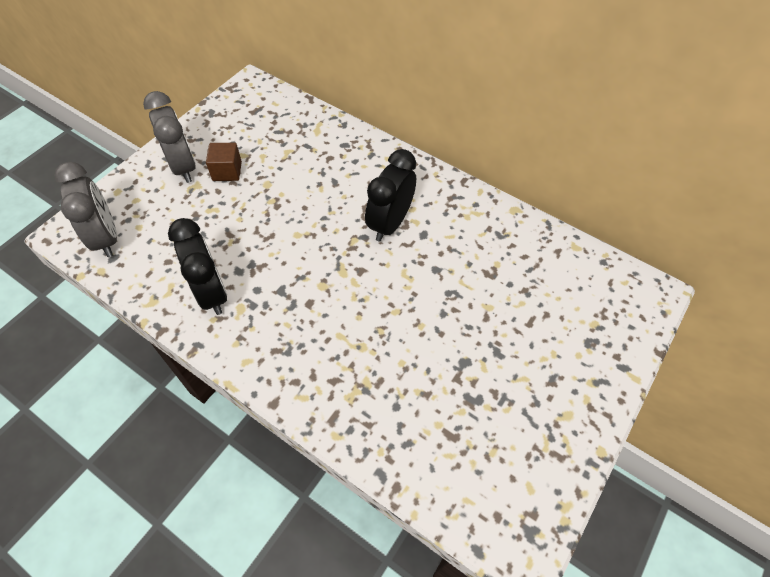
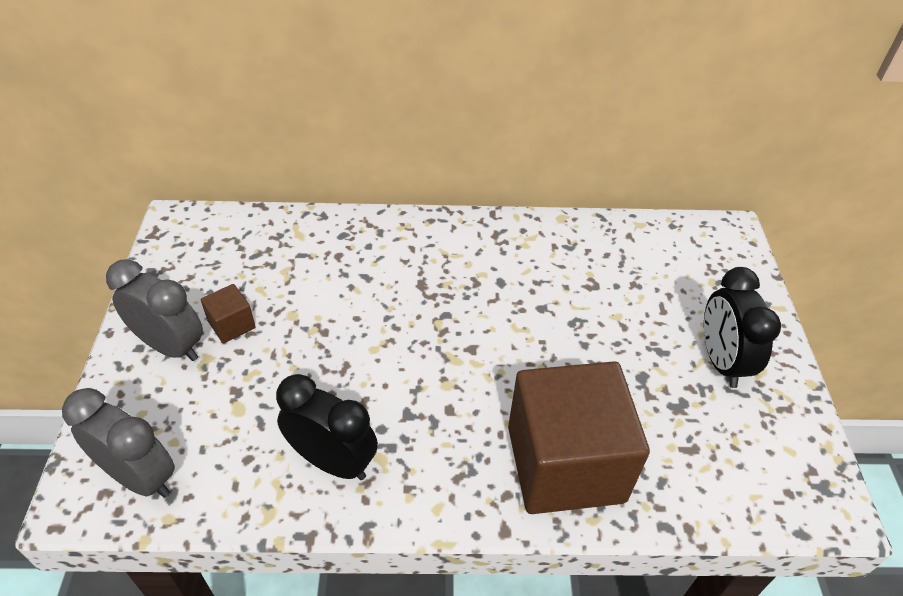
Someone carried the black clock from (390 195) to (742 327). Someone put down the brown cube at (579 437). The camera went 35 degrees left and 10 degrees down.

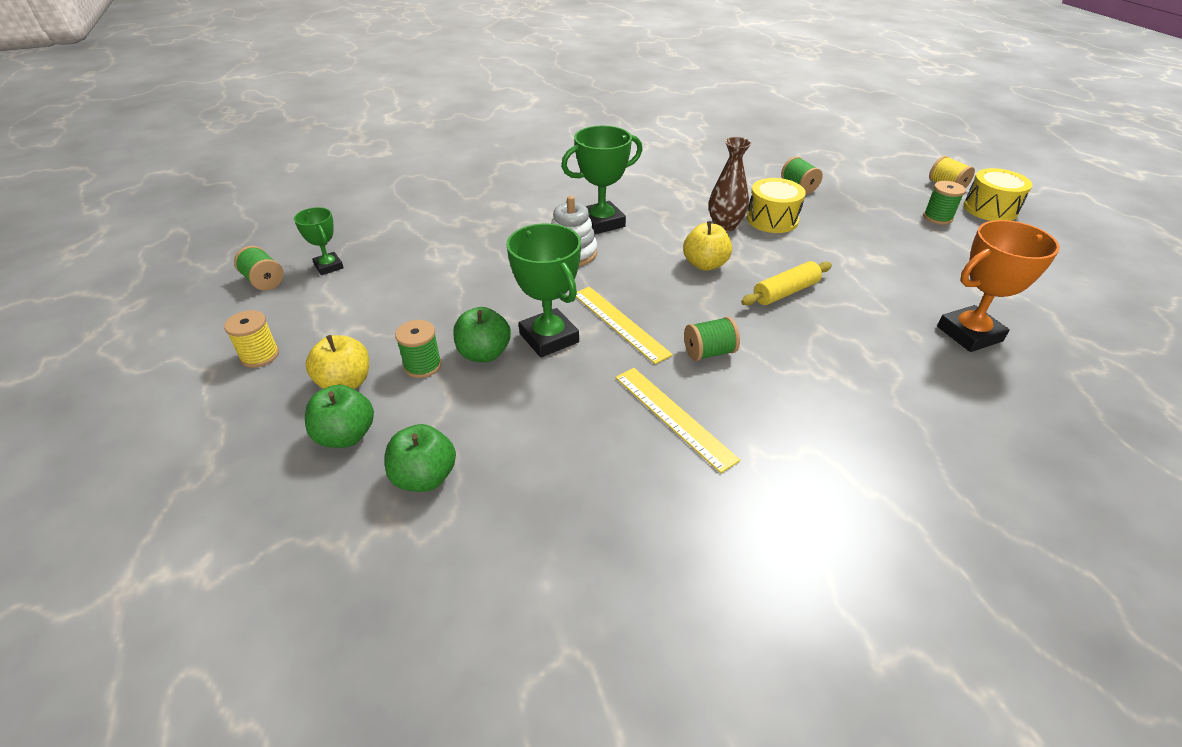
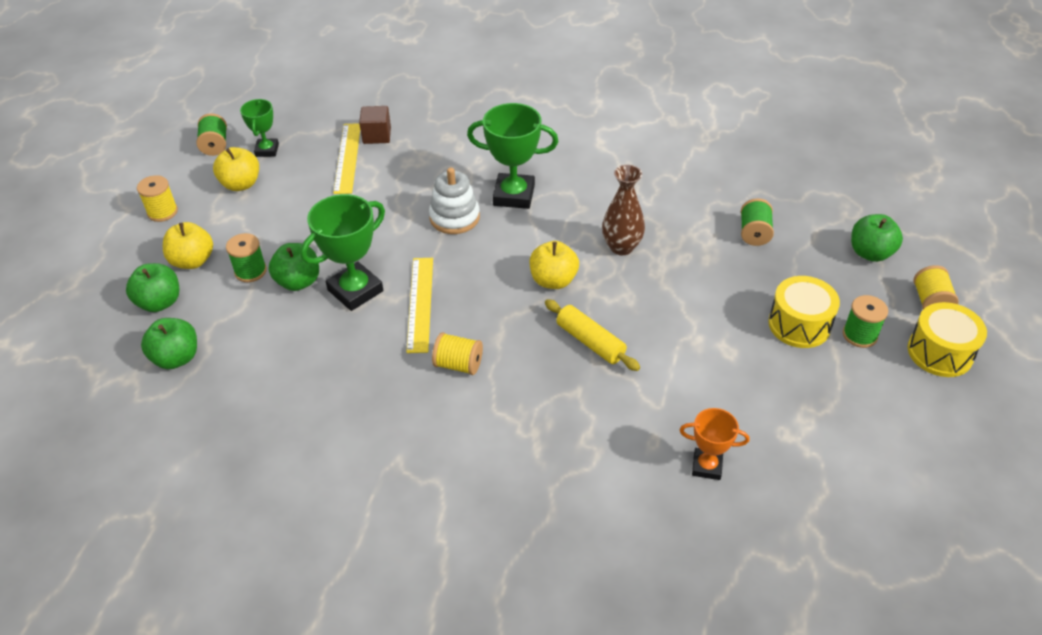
Someone carried the yellow drum from (776 205) to (804 312). Someone scaled the orange trophy at (998 286) by 0.59. Someone rotated the green trophy at (543 290) by 45 degrees clockwise. Someone rotated the yellow rolling pin at (786 283) by 45 degrees clockwise. Someone repainted the green spool at (712 339), which became the yellow spool at (457 353). Someone carried the yellow ruler from (677 420) to (346 158). Someone put down the brown cube at (375 125). Someone put down the yellow apple at (236 169). Someone put down the green apple at (877 238). The camera went 35 degrees right and 5 degrees up.

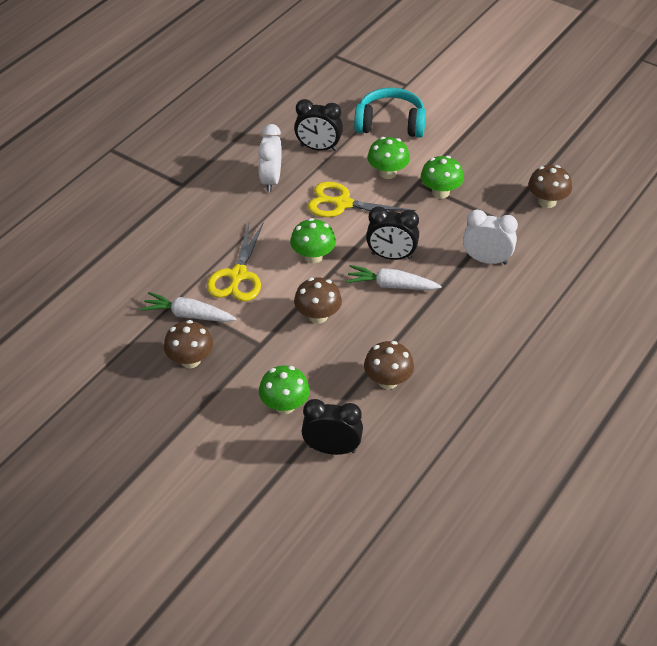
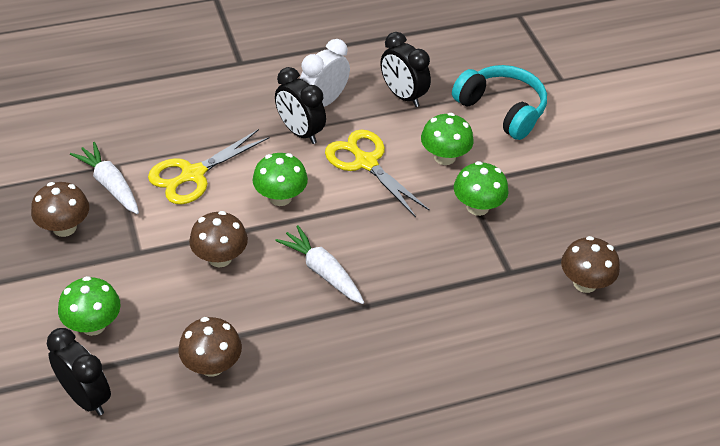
Someone carried the black clock from (392 233) to (300 105). Someone took away the white clock at (490 237). The camera went 35 degrees right and 0 degrees up.

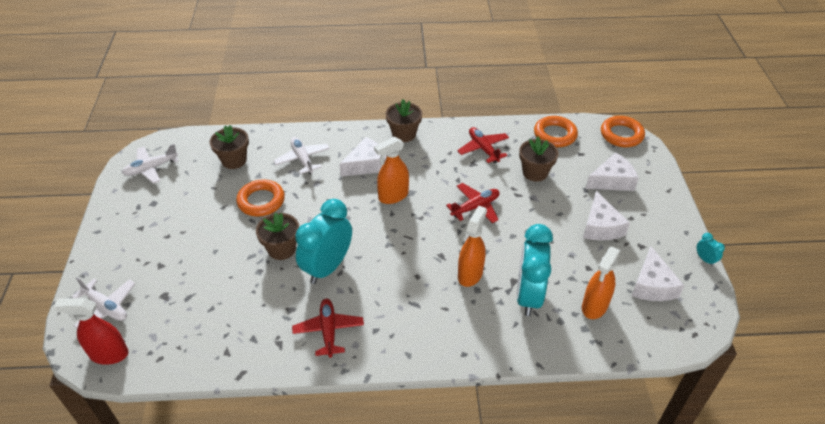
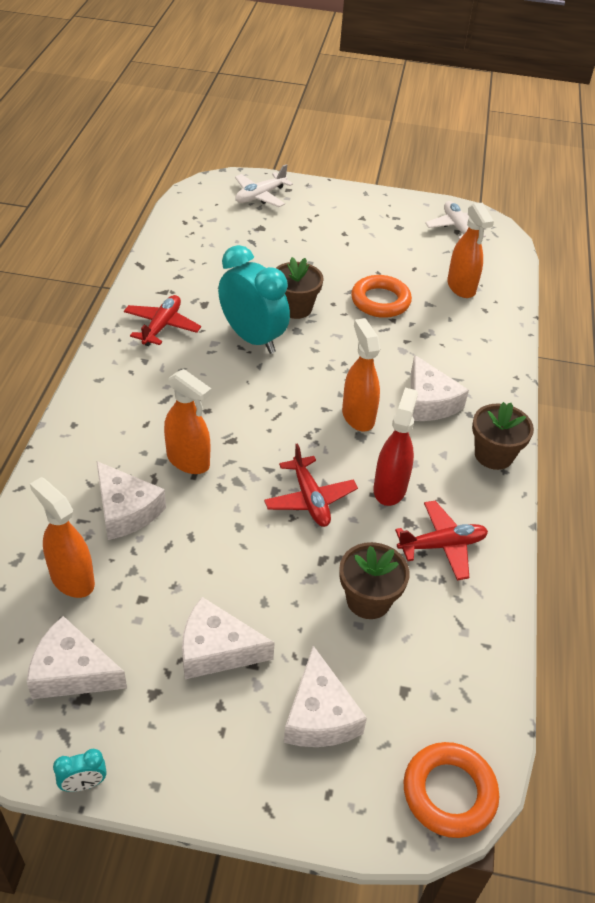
Someone took away the orange ring at (556 131). Someone swapped the brown flower pot at (229 147) for the orange spray bottle at (470 250). Someone took away the white plane at (301 155). Someone swapped the turquoise clock at (535 270) for the white cheese at (131 500). Someone carried the red spray bottle from (91 331) to (396 447). Someone rotated the red plane at (328 328) by 75 degrees counterclockwise. The camera went 100 degrees right and 0 degrees up.

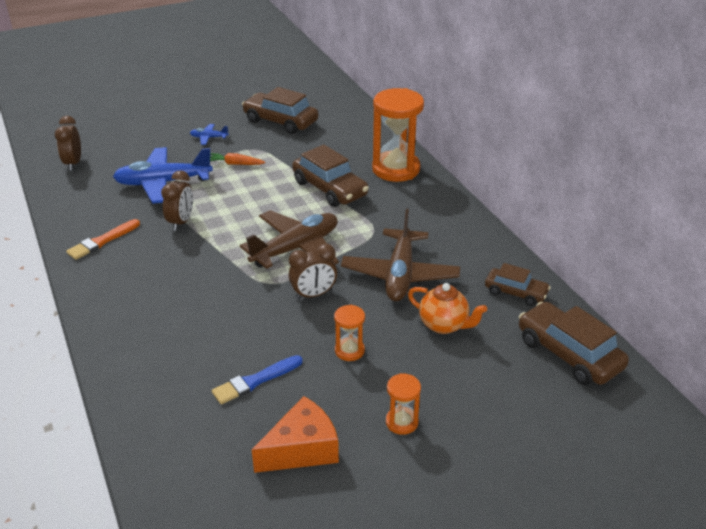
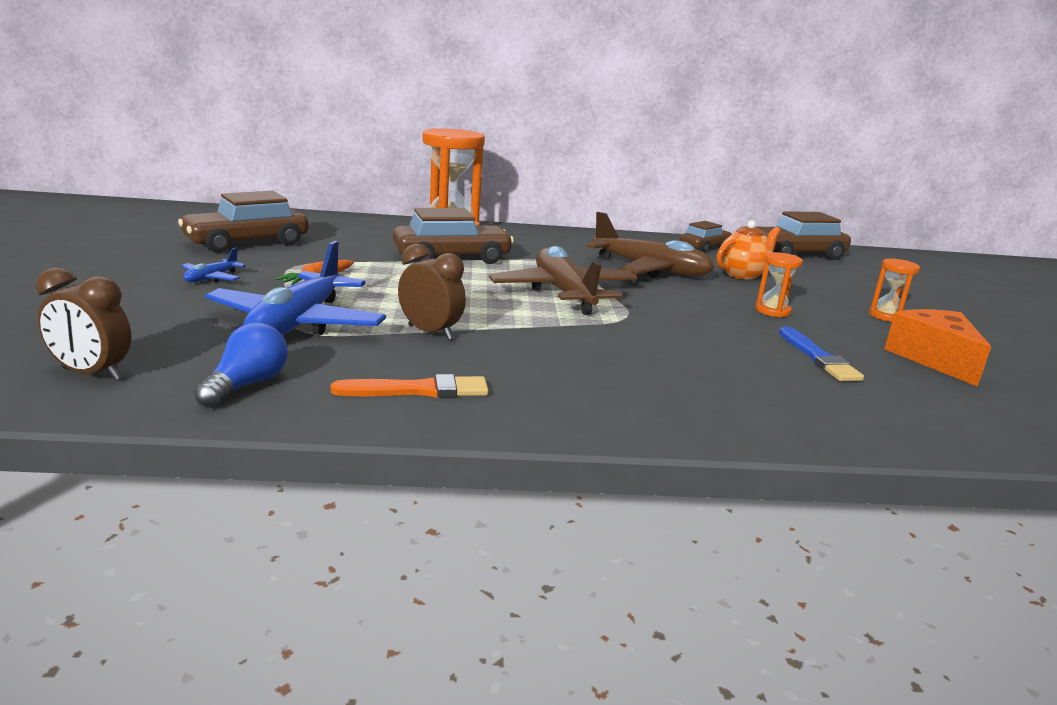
Someone rotated the orange brush at (103 239) by 75 degrees counterclockwise. Someone took away the brown clock at (313 271). Someone put down the blue light bulb at (241 365). The camera went 70 degrees left and 15 degrees down.

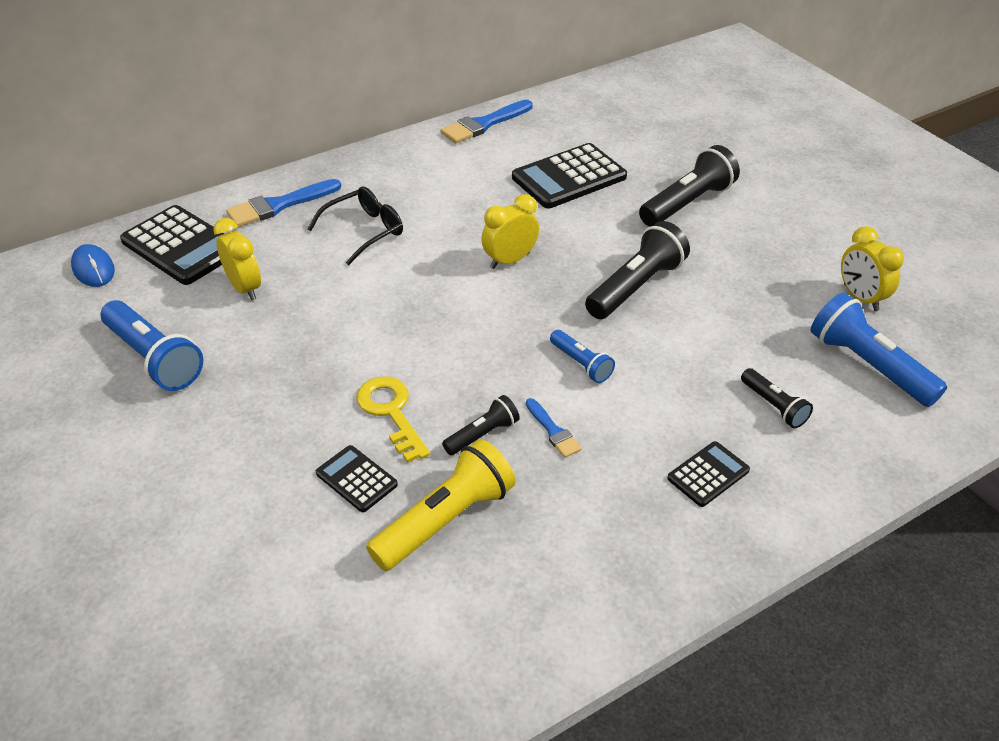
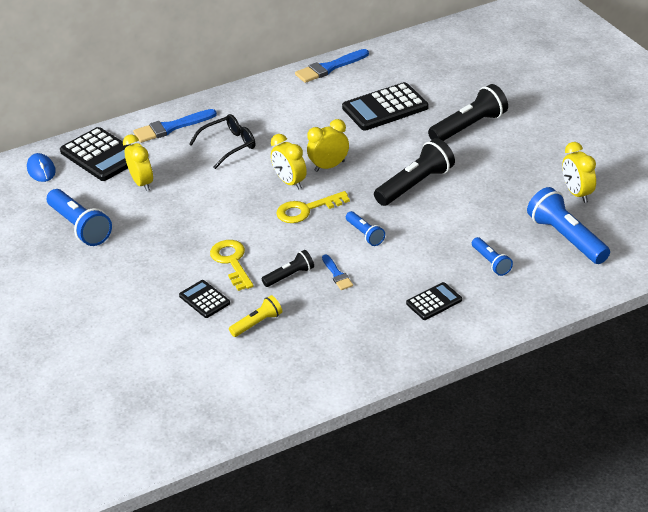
Someone repainted the black flashlight at (777 398), which became the blue flashlight at (492 256). Someone scaled the yellow flashlight at (441 505) by 0.55. Someone put down the yellow clock at (289 161). Someone put down the yellow key at (313 207). The camera went 10 degrees right and 5 degrees down.

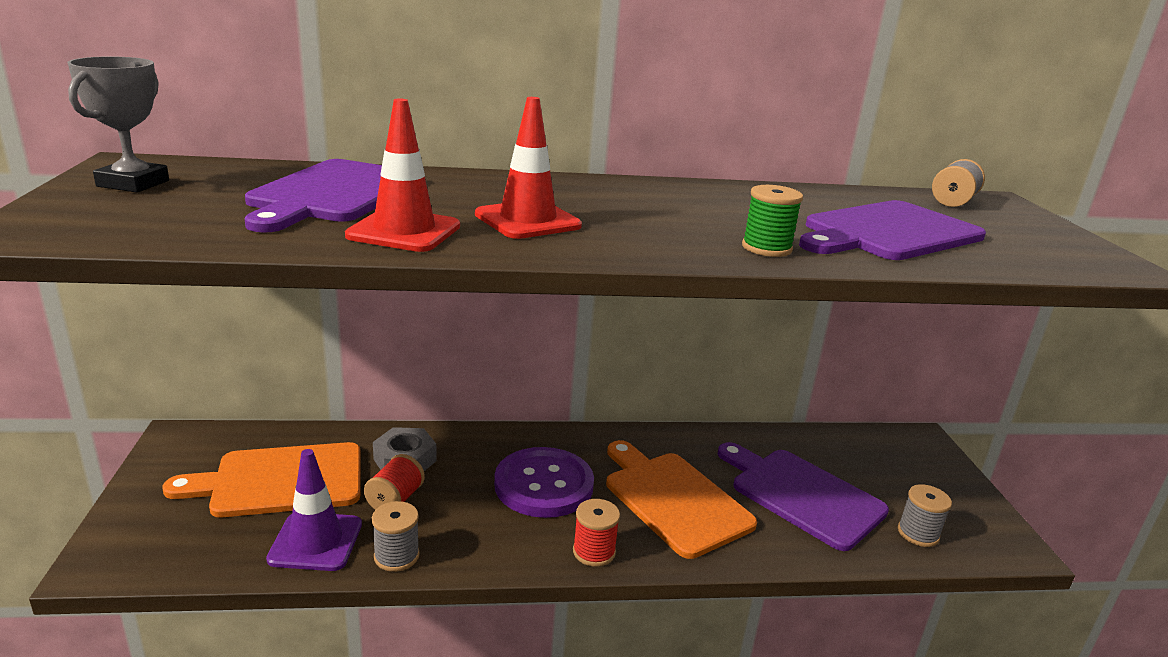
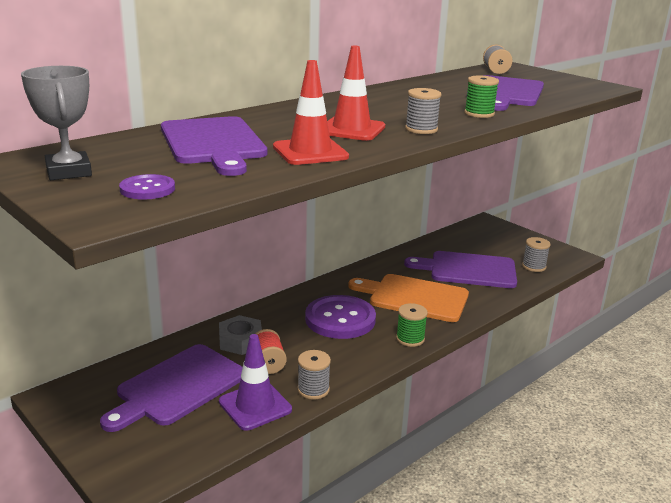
Someone repainted the orange cutting board at (262 479), which became the purple cutting board at (171 388). Someone repainted the red spool at (596 533), which became the green spool at (412 325). Someone put down the grey spool at (423 111). Someone put down the purple button at (147 187). The camera went 35 degrees left and 0 degrees up.

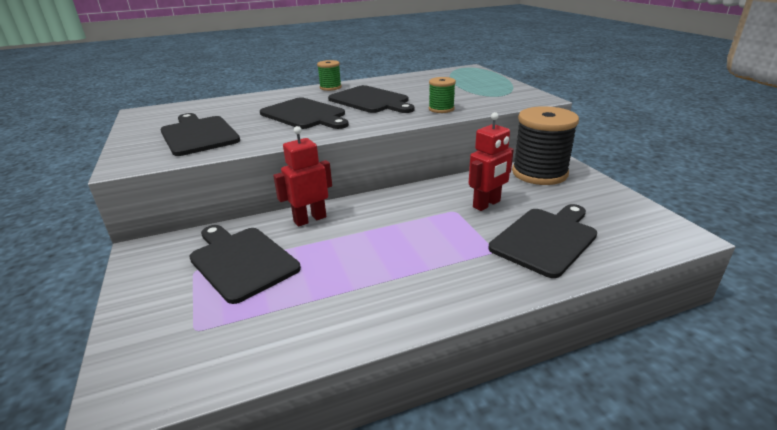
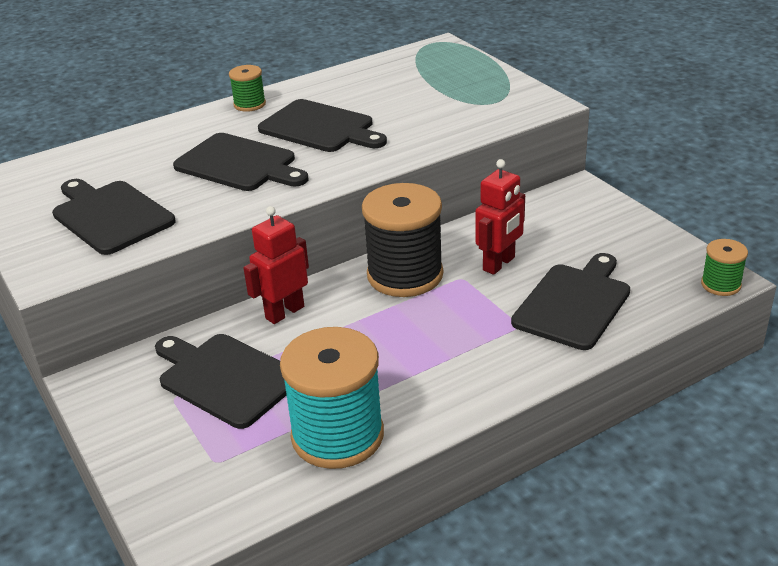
Someone carried the green spool from (442 95) to (724 267). Someone carried the black spool from (545 145) to (402 240). Someone put down the turquoise spool at (332 398). The camera went 10 degrees left and 5 degrees up.

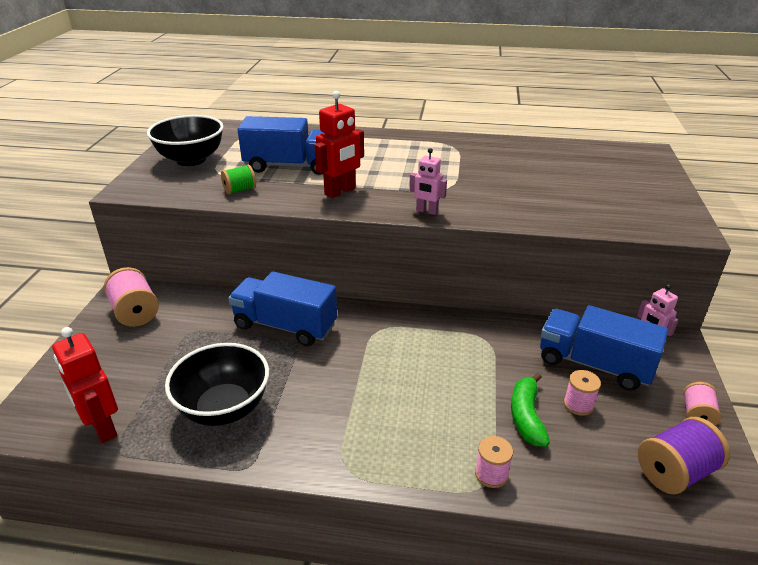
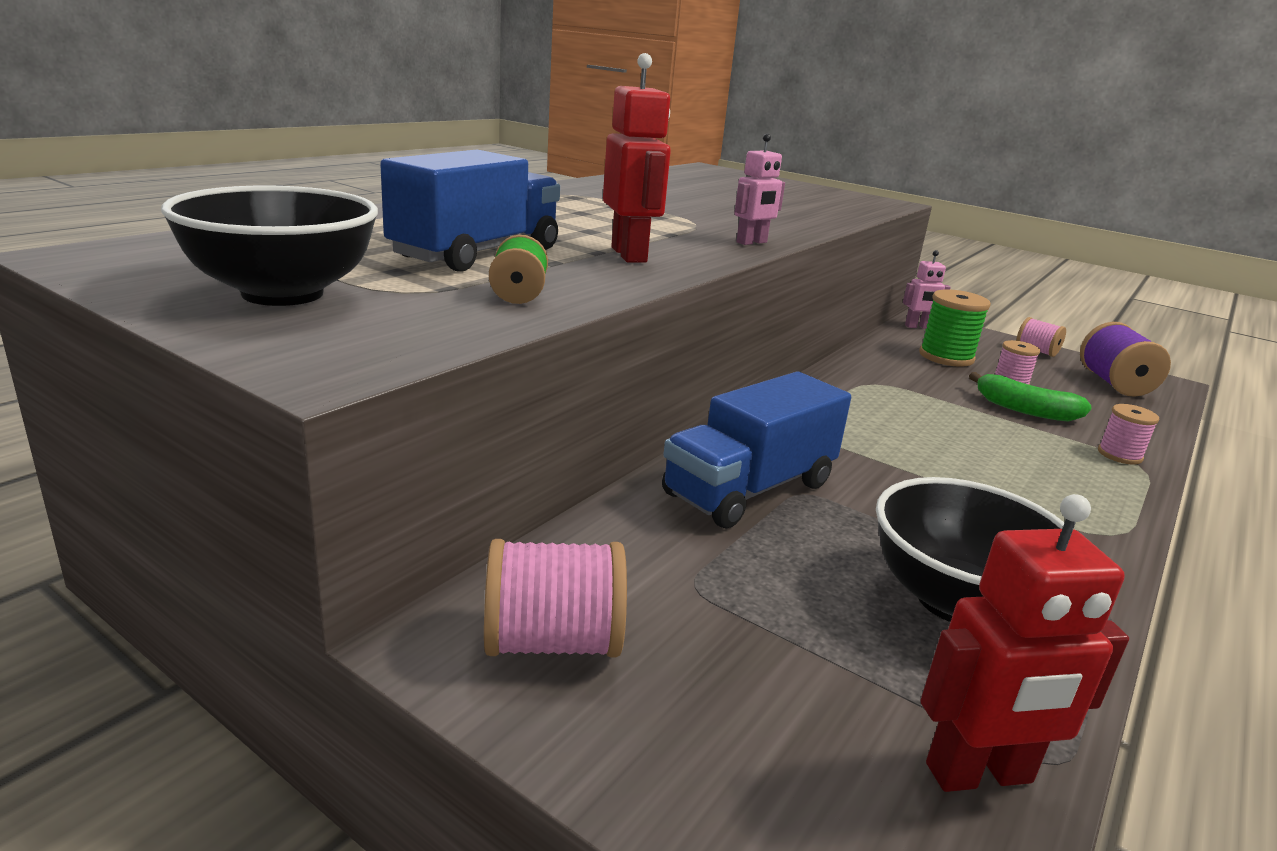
Someone swapped the blue truck at (604 348) for the green spool at (955 328). The camera went 65 degrees left and 10 degrees down.

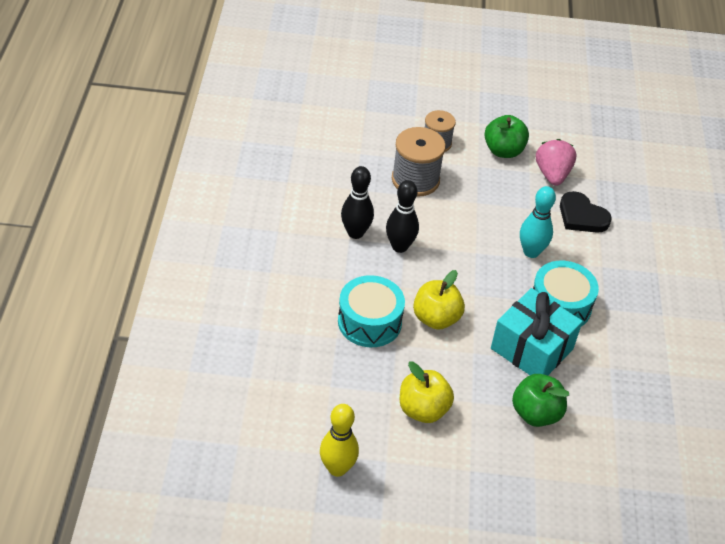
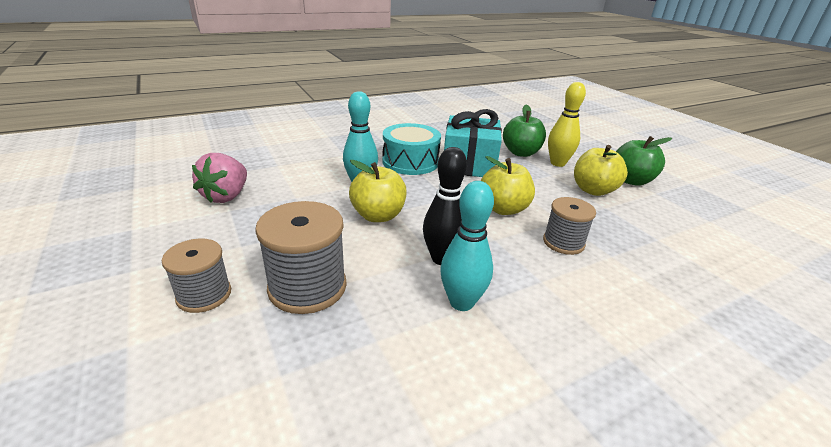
Someone carried the green apple from (506 136) to (644 161). Someone rotated the pink strawberry at (556 162) by 45 degrees counterclockwise. Someone repainted the black bowling pin at (357 202), which became the turquoise bowling pin at (467 246). Someone took away the black heart at (586 212). Someone swapped the turquoise drum at (371 311) for the grey spool at (569 226). Someone carried the yellow bowling pin from (339 440) to (567 124). Someone put down the yellow apple at (378 191). The camera went 120 degrees left and 15 degrees down.

